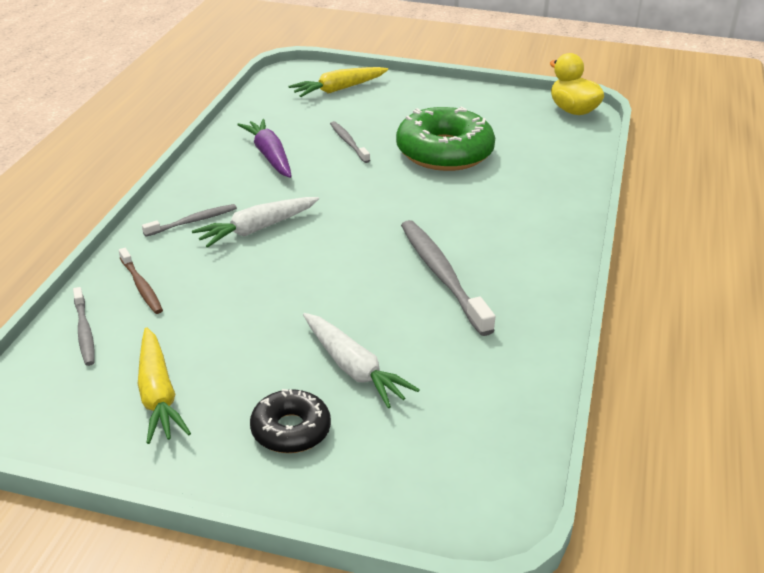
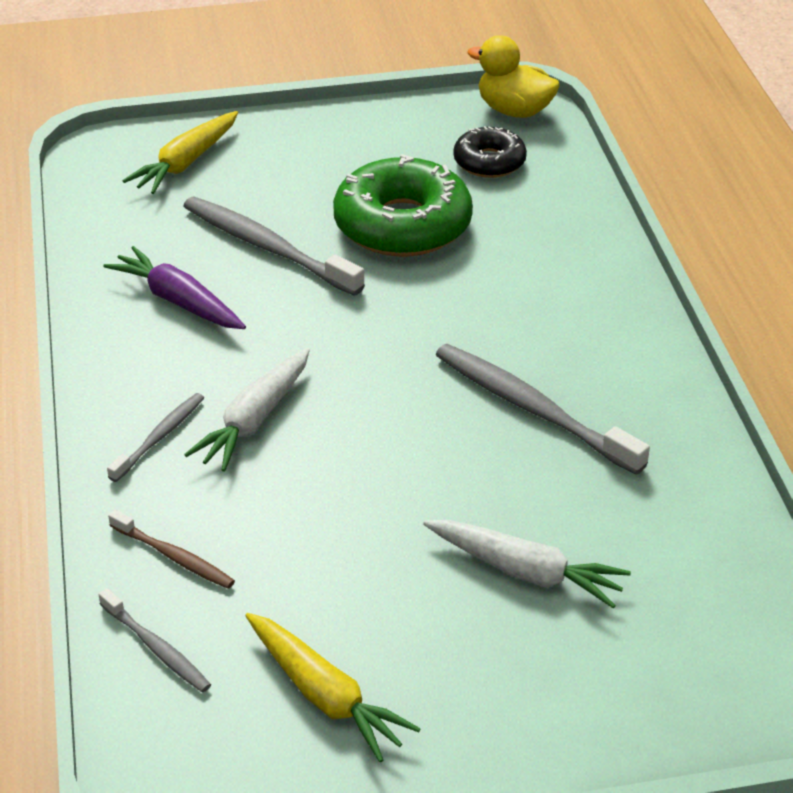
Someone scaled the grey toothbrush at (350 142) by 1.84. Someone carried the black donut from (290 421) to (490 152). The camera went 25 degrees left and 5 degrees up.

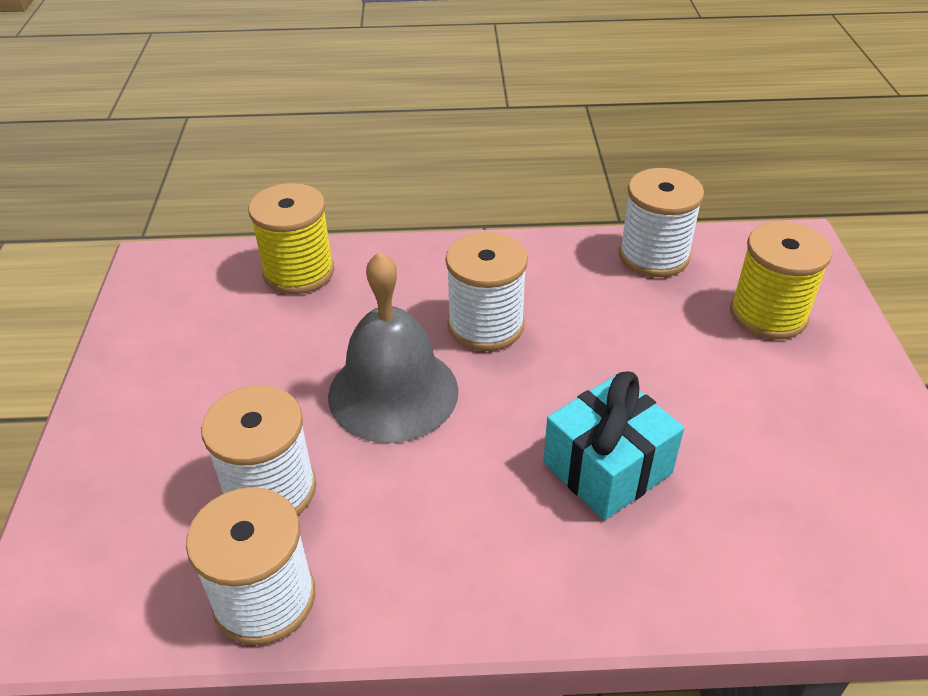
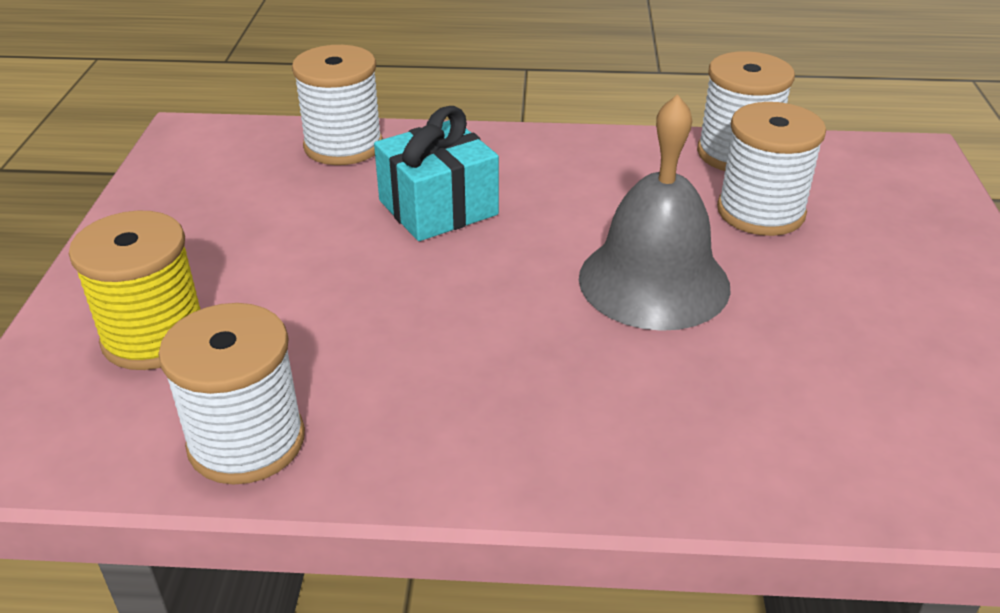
Someone took away the yellow spool at (291 238). Someone carried the white spool from (487 291) to (337 105). The camera went 175 degrees left and 5 degrees down.

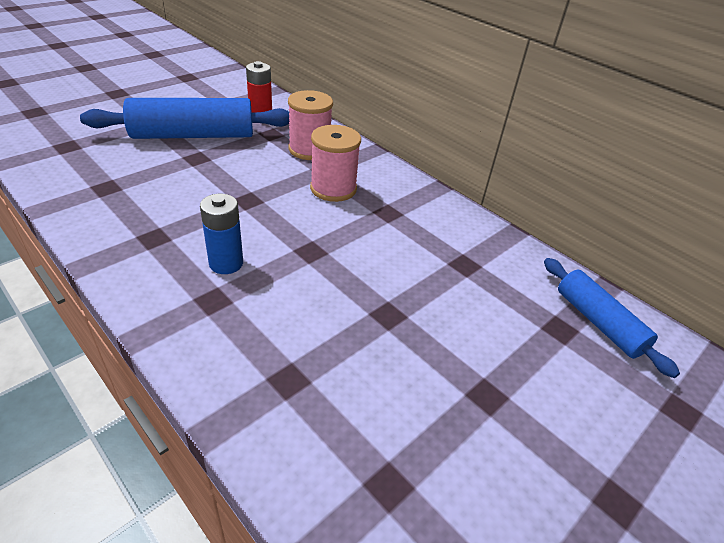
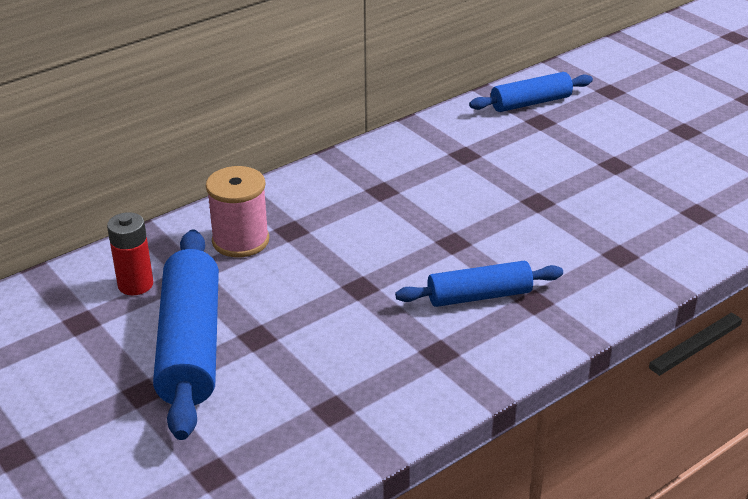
Someone took away the pink spool at (335 163). Someone swapped the blue battery at (221 234) for the blue rolling pin at (479 284). The camera went 80 degrees left and 5 degrees down.

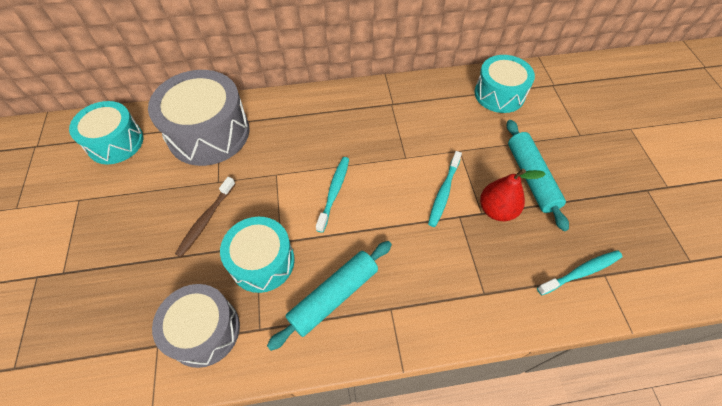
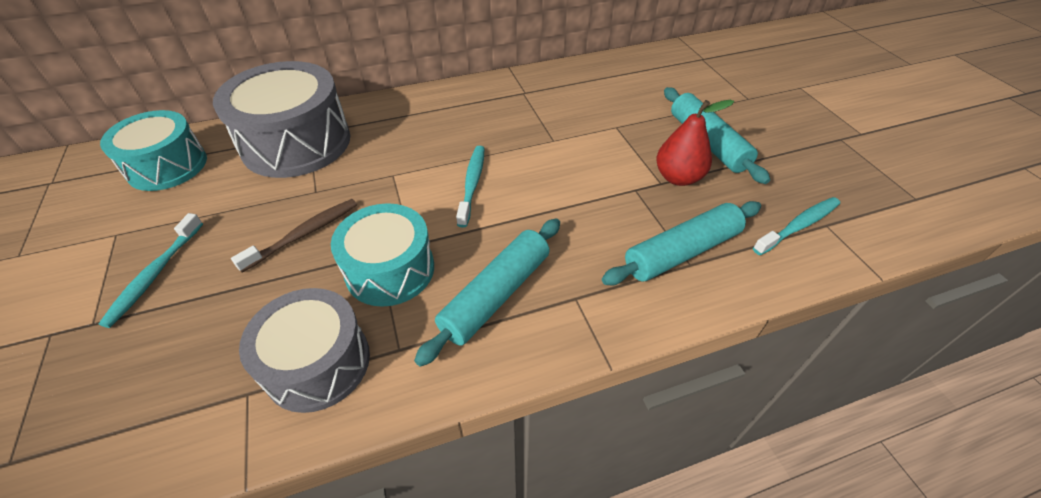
Someone took away the turquoise drum at (504 84). Someone carried the turquoise toothbrush from (445 189) to (151 270). Someone rotated the brown toothbrush at (205 217) by 150 degrees counterclockwise. Someone put down the turquoise rolling pin at (681 243). The camera went 10 degrees left and 10 degrees down.

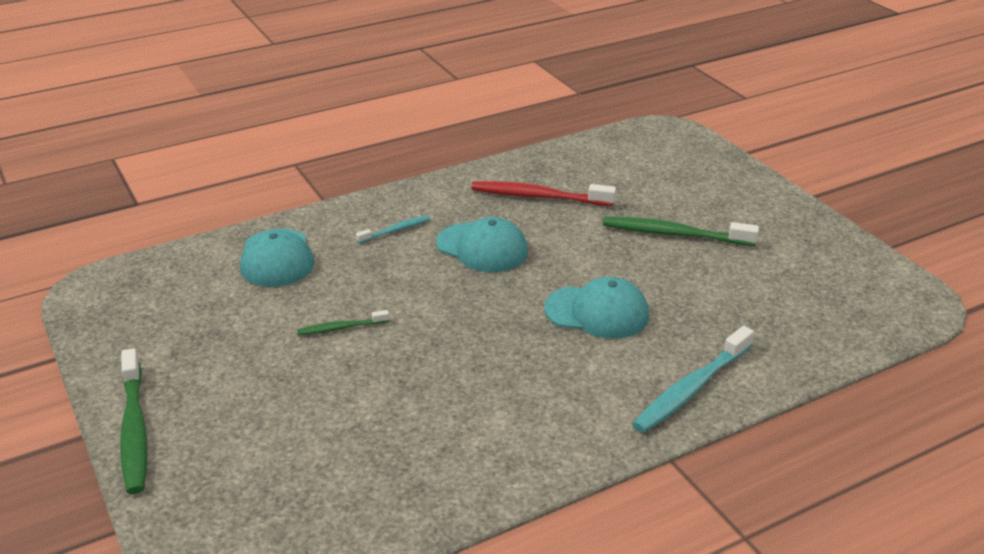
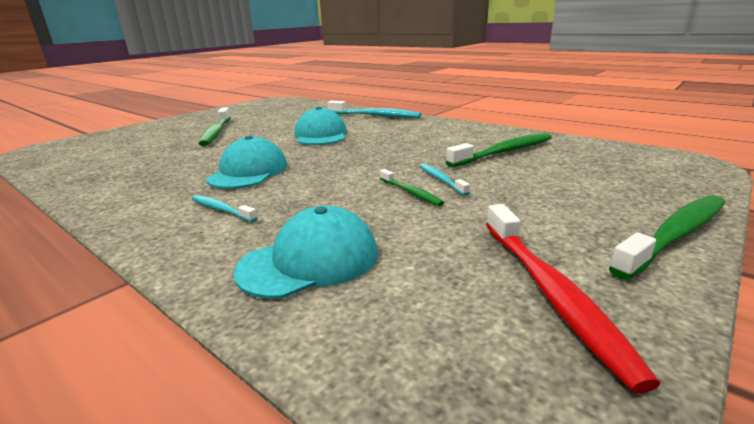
Someone carried the red toothbrush from (543 193) to (573 299). Someone put down the green toothbrush at (499 150). Someone put down the turquoise toothbrush at (445 179). The camera went 110 degrees left and 10 degrees down.

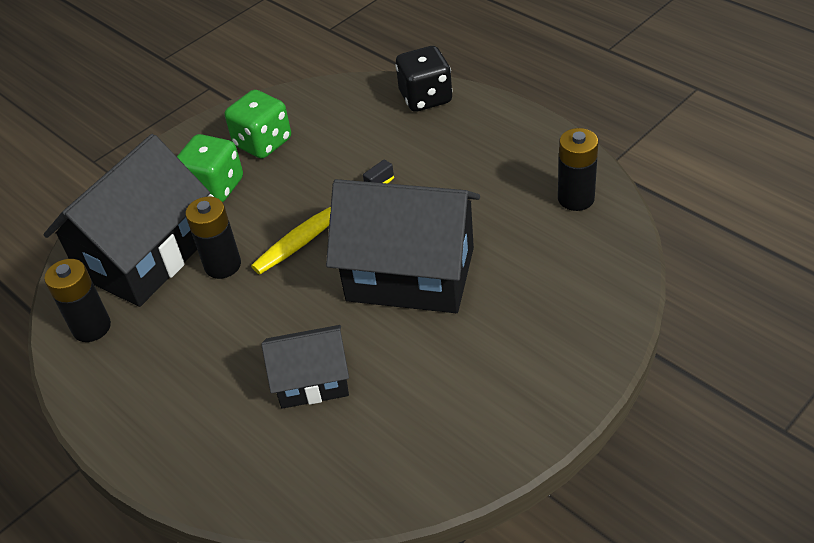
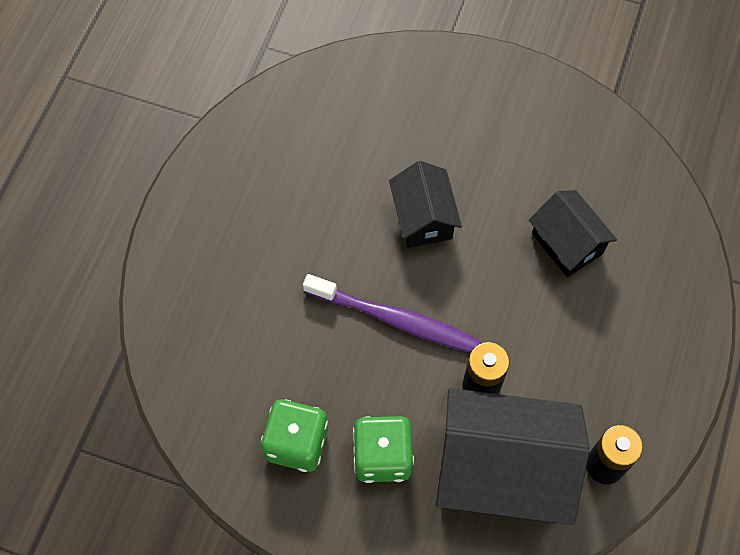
Someone took away the black dice at (424 79). Someone took away the black battery at (578 169). Someone repainted the yellow toothbrush at (322 217), which became the purple toothbrush at (392 313). Someone scaled the black house at (403 246) by 0.55. The camera went 120 degrees left and 20 degrees up.

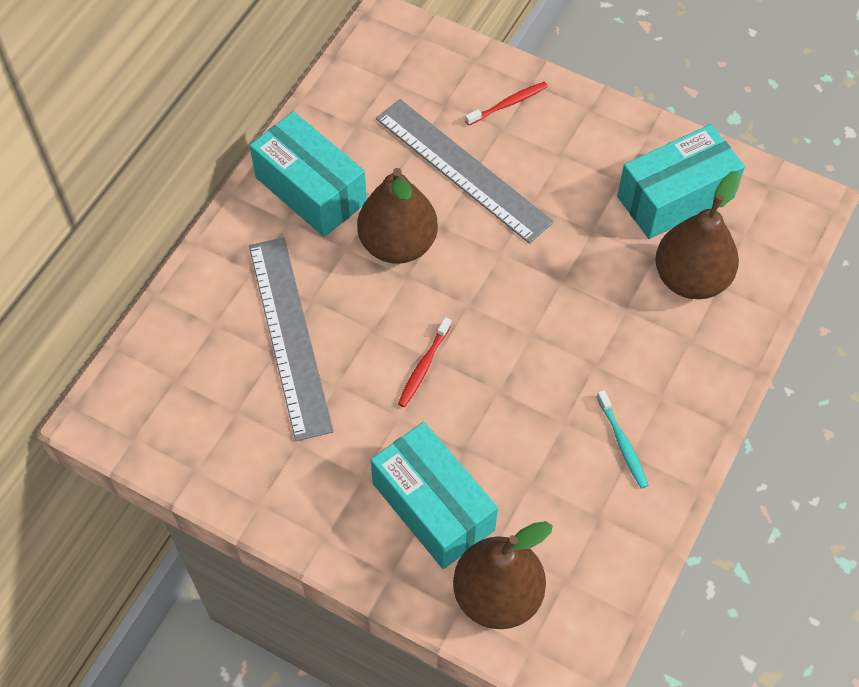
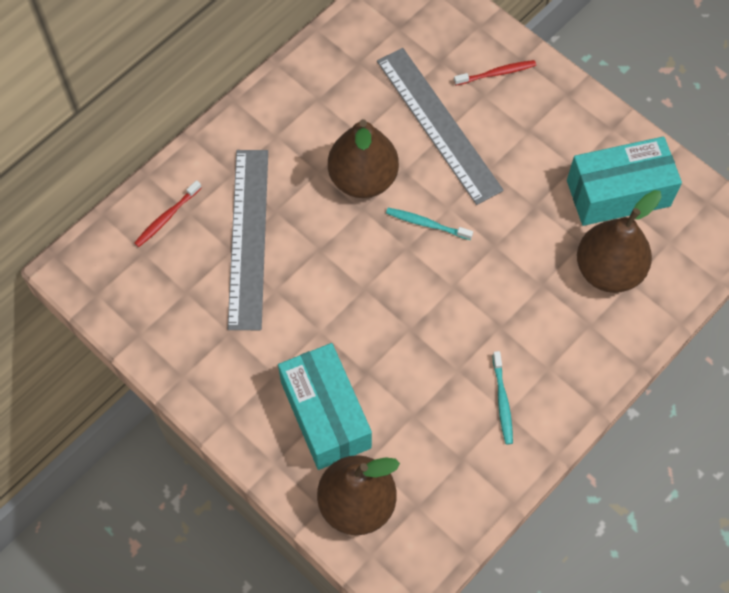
Someone took away the turquoise box at (308 174). Someone carried the red toothbrush from (424 362) to (168 213). Someone put down the turquoise toothbrush at (429 224). The camera went 15 degrees right and 5 degrees up.

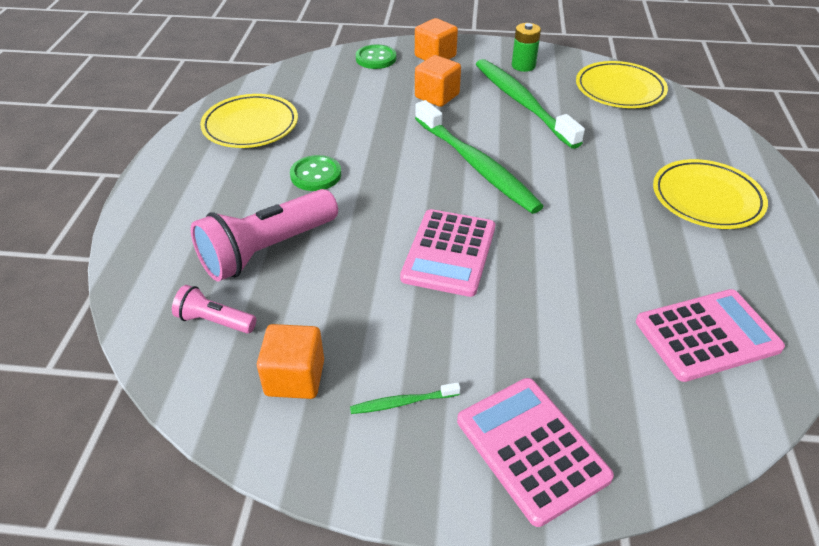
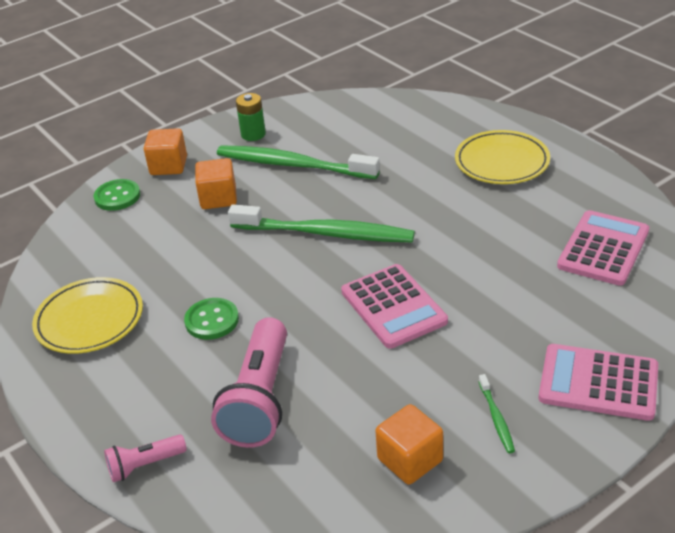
Someone took away the yellow plate at (622 84). Someone carried the pink flashlight from (214 309) to (145 458). Someone rotated the green toothbrush at (405 398) by 45 degrees counterclockwise. The camera went 40 degrees left and 5 degrees down.

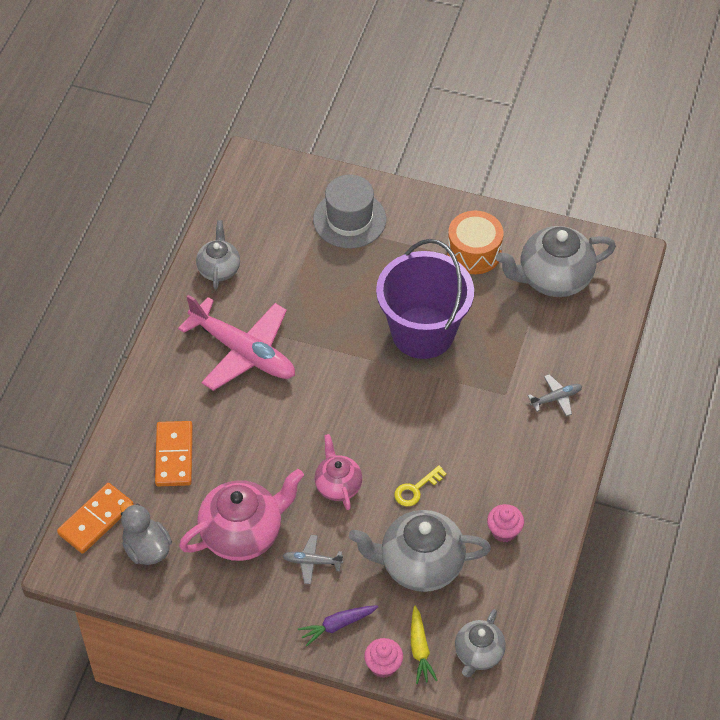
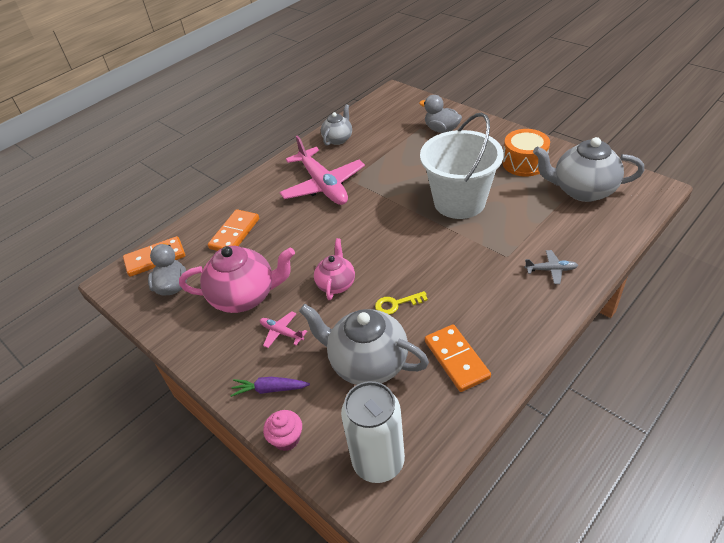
Someone swapped the grey hat at (349 211) for the grey duck at (440 114). Someone repainted the purple bucket at (425 299), which became the white bucket at (462 165). Someone swapped the pink cupcake at (505 523) for the orange domino at (458 358). Someone repainted the grey plane at (313 559), which became the pink plane at (283 329). Someone took away the yellow carrot at (424 645). Someone swapped the grey teapot at (480 643) for the white can at (373 432). The camera went 30 degrees right and 10 degrees down.

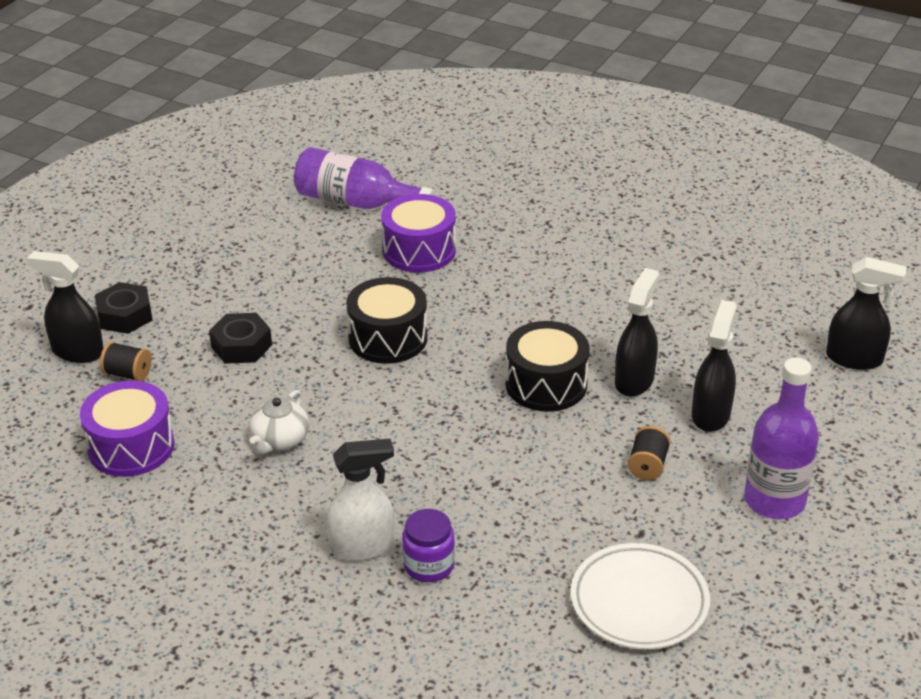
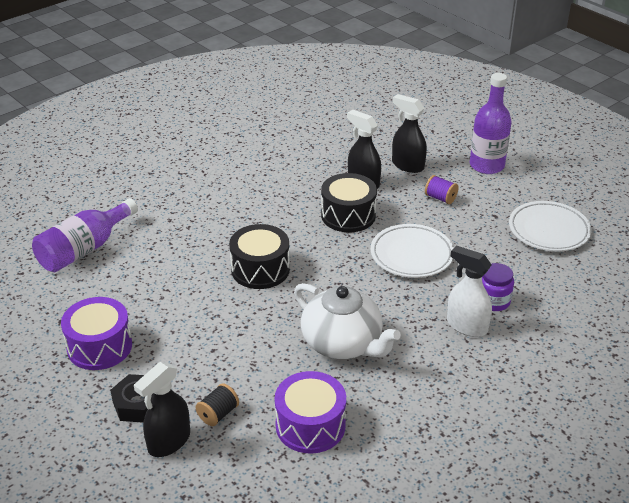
Someone carried the purple drum from (418 233) to (96 333). Someone took away the black spray bottle at (866 313). Someone took away the black nut at (240 338). Someone scaled the white teapot at (279 422) by 1.81. Someone repainted the black spool at (648 453), which became the purple spool at (442 189). Someone rotated the white spray bottle at (360 500) by 60 degrees counterclockwise. Someone put down the white plate at (412 251). The camera went 70 degrees left and 0 degrees up.

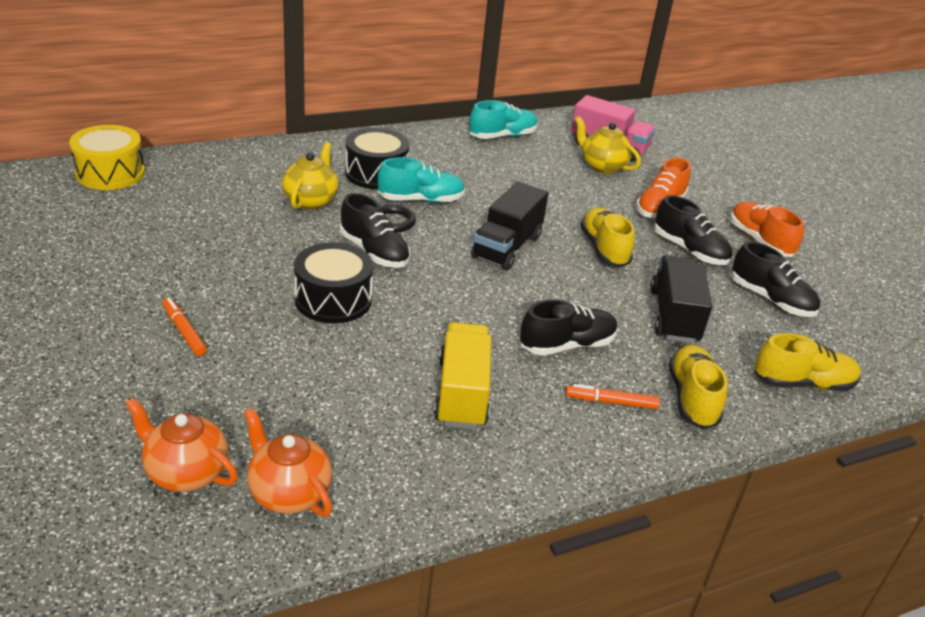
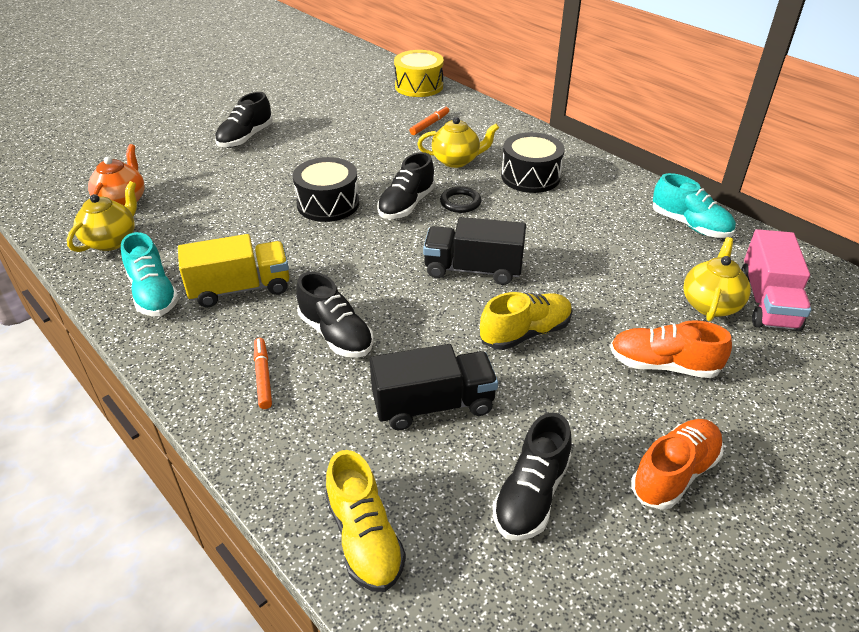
Someone carried the turquoise shoe from (421 180) to (150 274). Someone carried the black shoe from (693 230) to (244 120). Someone carried the orange marker from (185 327) to (429 120). Someone took away the yellow shoe at (698 387). Someone repainted the orange teapot at (288 462), which became the yellow teapot at (102 216). The camera went 75 degrees right and 5 degrees up.

